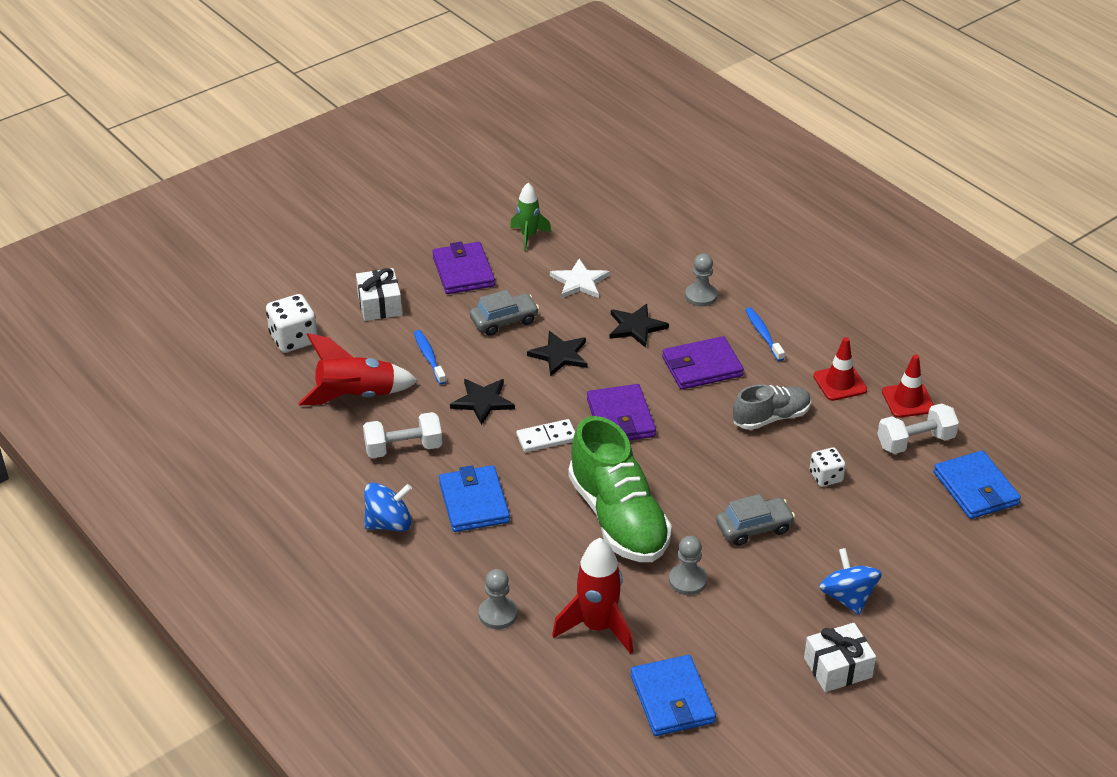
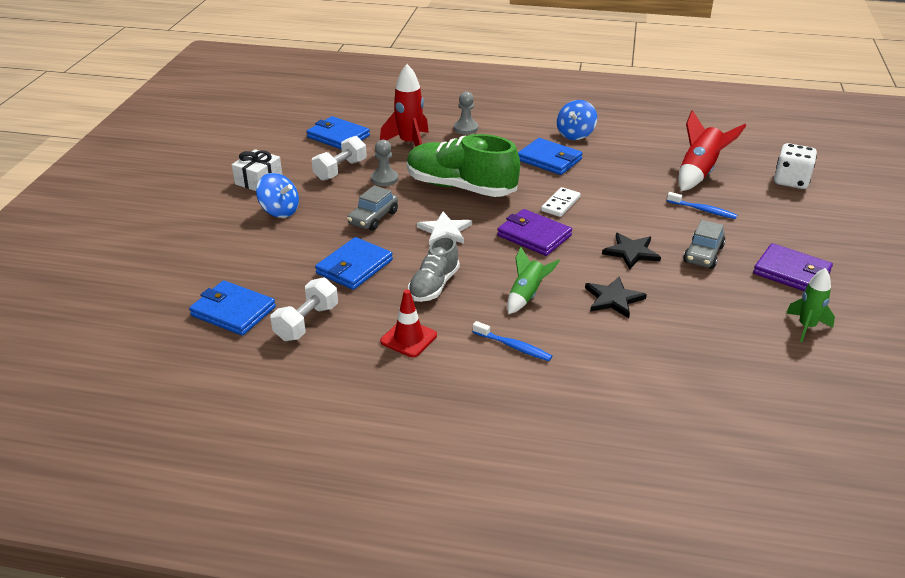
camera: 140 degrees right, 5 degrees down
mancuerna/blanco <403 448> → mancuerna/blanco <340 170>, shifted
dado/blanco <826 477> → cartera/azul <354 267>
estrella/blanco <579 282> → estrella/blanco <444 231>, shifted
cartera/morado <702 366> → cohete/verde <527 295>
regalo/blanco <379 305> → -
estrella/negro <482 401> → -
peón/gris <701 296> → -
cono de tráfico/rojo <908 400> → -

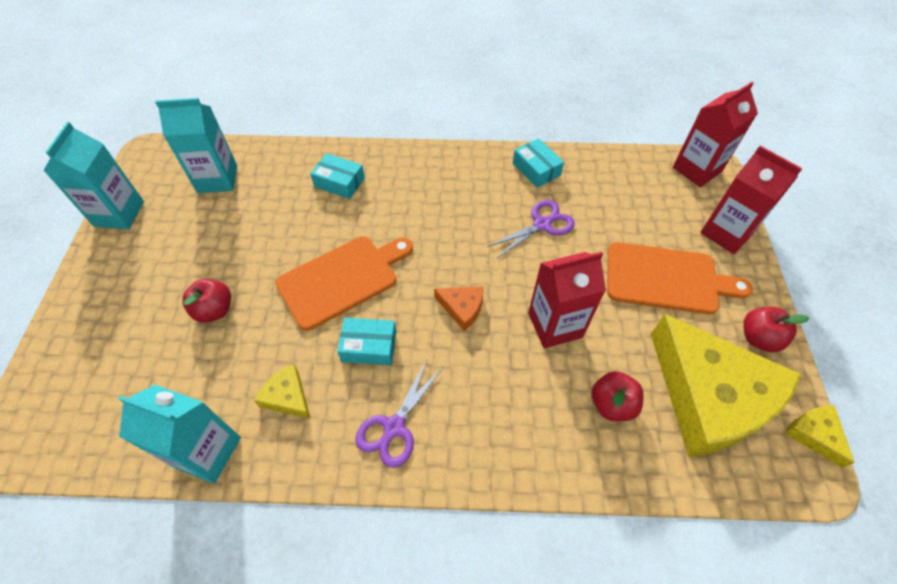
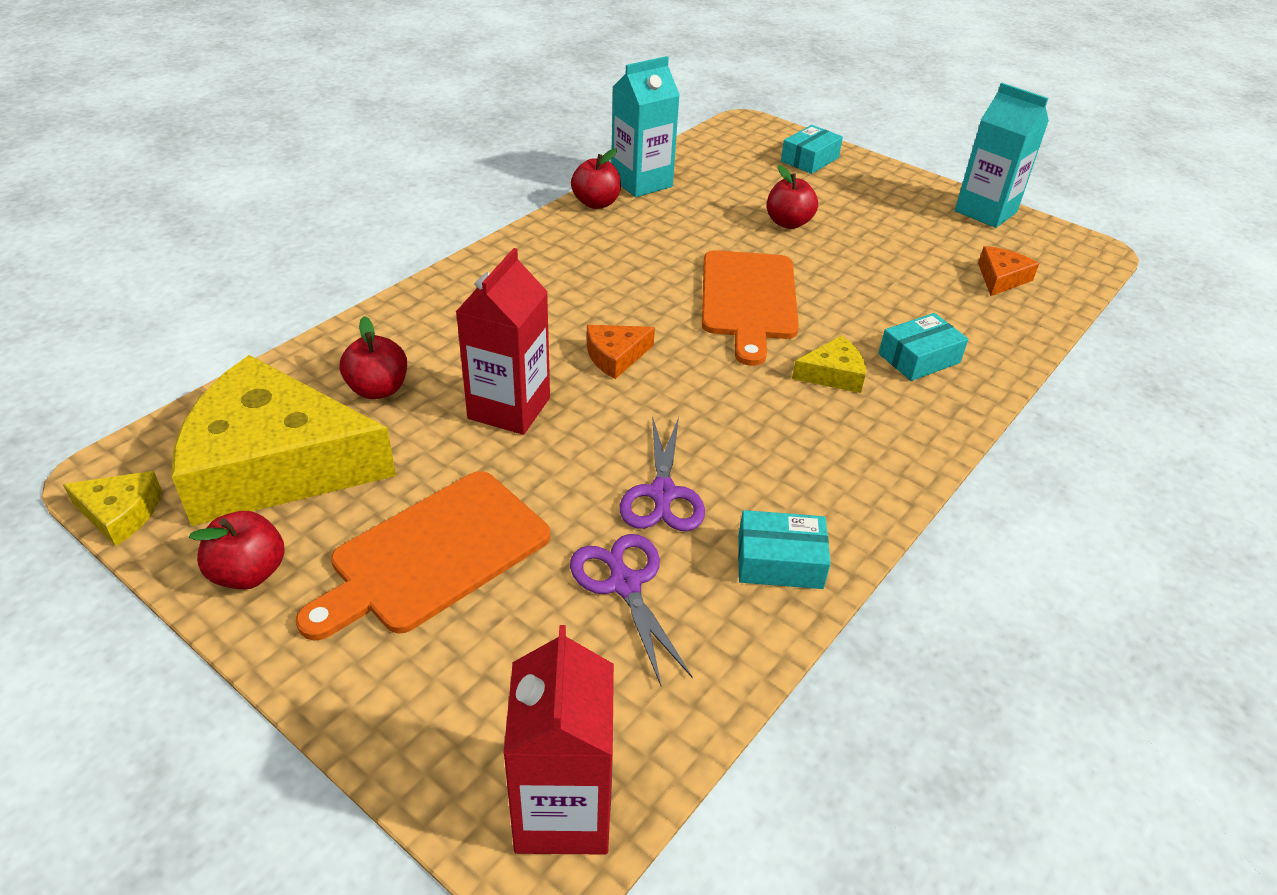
camera: 125 degrees right, 15 degrees down
tijeras/morado <394 428> → tijeras/morado <624 583>, shifted
- → manzana/rojo <596 203>
caja/turquesa <369 346> → caja/turquesa <809 159>, shifted
queso/amarillo <287 397> → queso/amarillo <833 374>, shifted
cartón de leche/turquesa <217 179> → queso/naranja <1001 278>
cartón de leche/rojo <726 233> → -

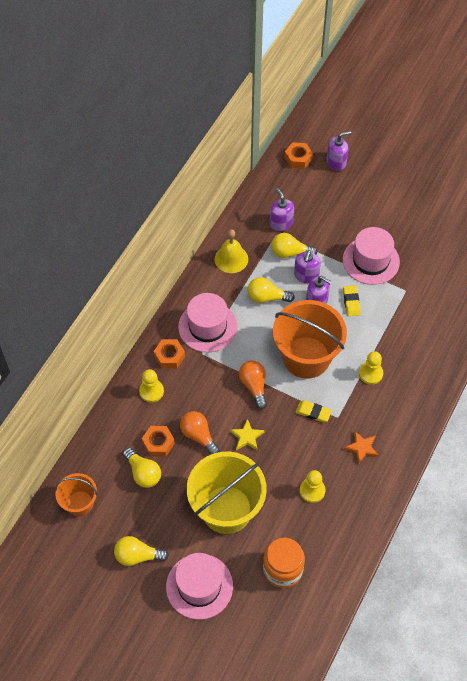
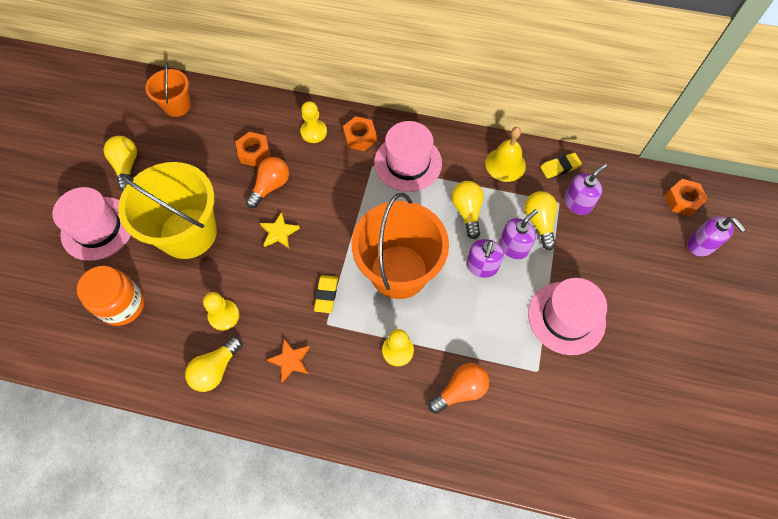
camera: 75 degrees right, 5 degrees up
bombilla/amarillo <143 473> → bombilla/amarillo <216 369>, shifted
bombilla/naranja <254 386> → bombilla/naranja <460 390>, shifted
dispensador de jabón/morado <306 275> → dispensador de jabón/morado <513 247>, 135 degrees clockwise
goma de borrar/amarillo <351 302> → goma de borrar/amarillo <560 167>, shifted

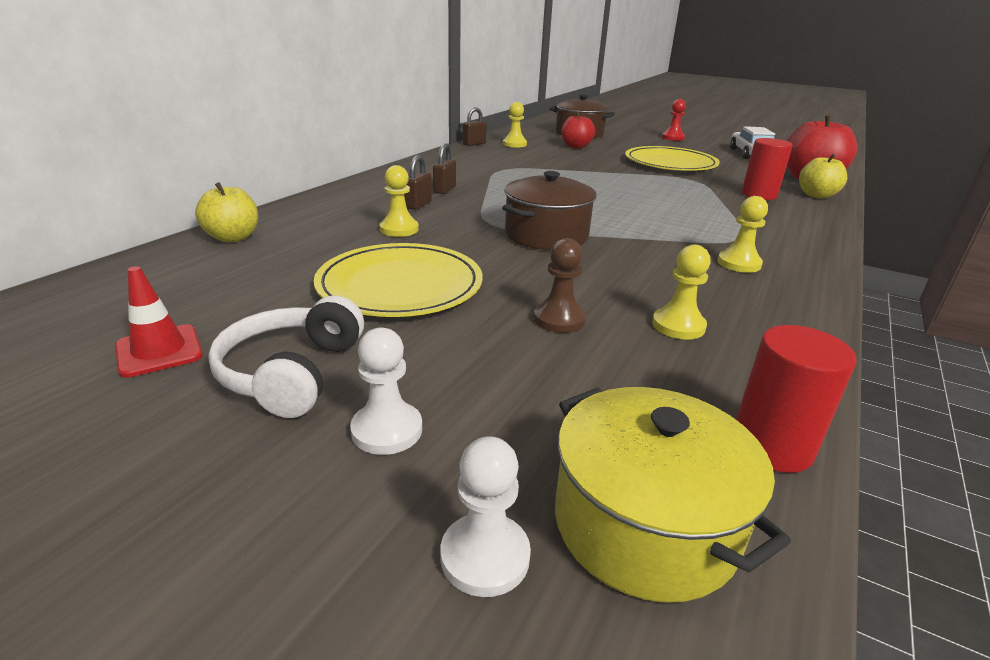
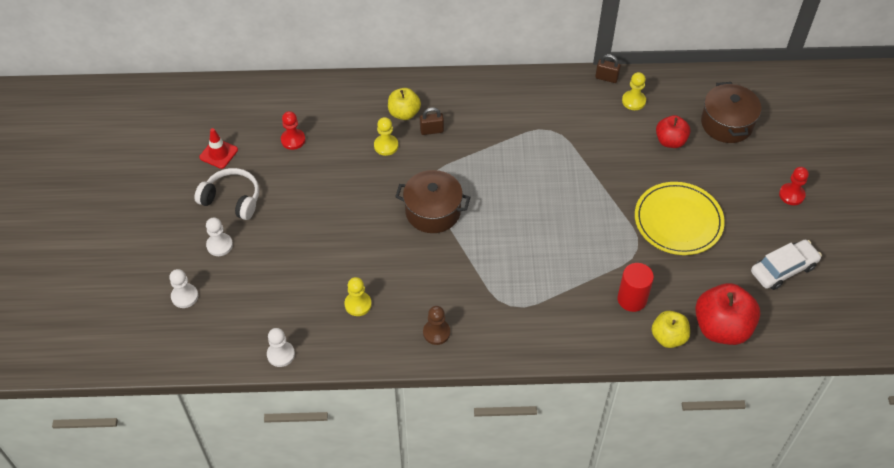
camera: 60 degrees right, 25 degrees up
auriculares/blanco <292 373> → auriculares/blanco <232 199>, 45 degrees clockwise
cilindro/rojo <771 446> → peón/blanco <281 354>
- → peón/rojo <293 140>
manzana/amarillo <233 238> → manzana/amarillo <404 113>, shifted
peón/marrón <559 319> → peón/marrón <436 332>, shifted
plato/amarillo <400 285> → -
candado/marrón <444 190> → -
olla/amarillo <644 524> → -
peón/amarillo <739 263> → -

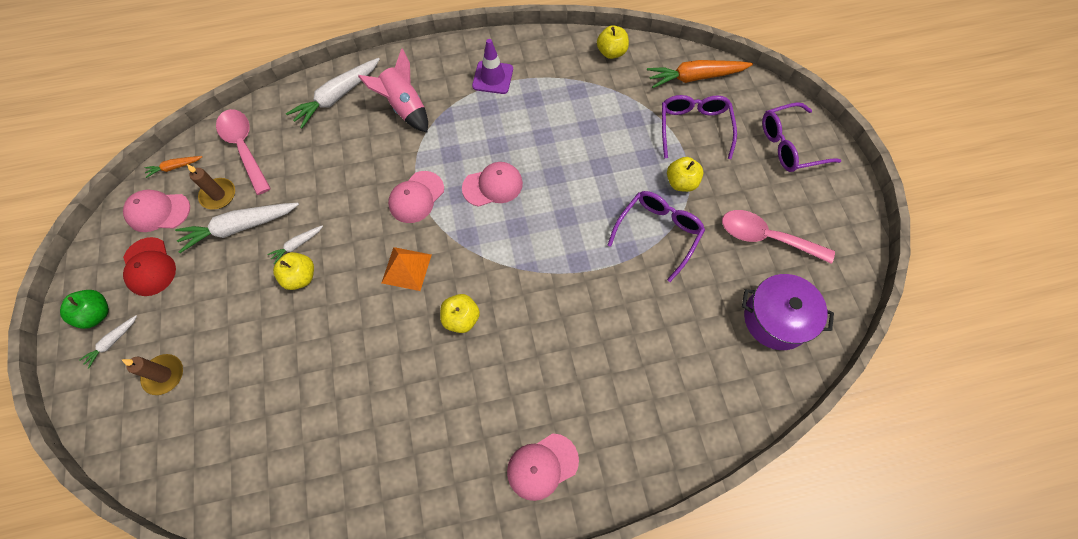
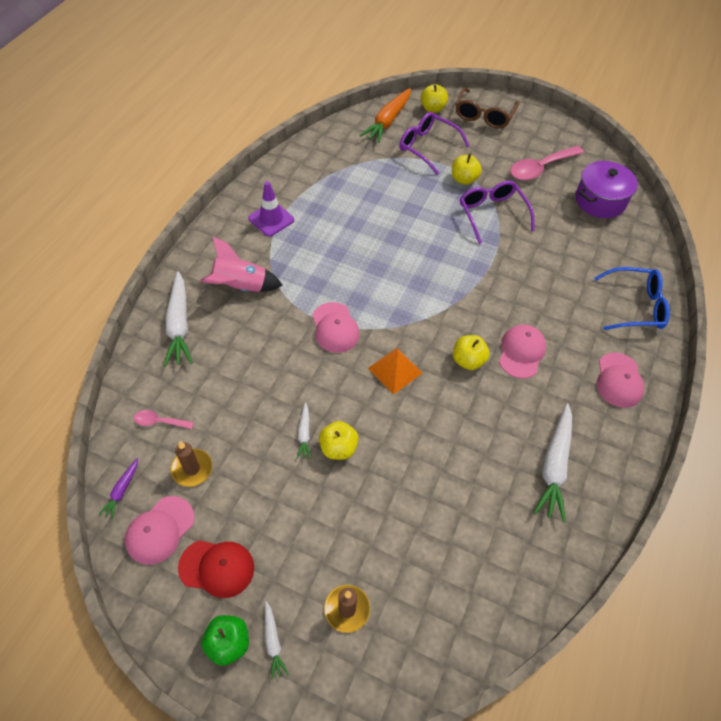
camera: 55 degrees left, 10 degrees down
zanahoria/naranja <175 167> → zanahoria/morado <122 490>
cuchara/rosa <244 147> → cuchara/rosa <159 421>, x0.50
manzana/amarillo <611 52> → manzana/amarillo <432 108>, shifted
gafas/morado <789 145> → gafas/marrón <484 115>
gorra/rosa <493 186> → gorra/rosa <521 352>, shifted
zanahoria/blanco <240 227> → zanahoria/blanco <554 465>, shifted
- → gafas/azul <635 306>

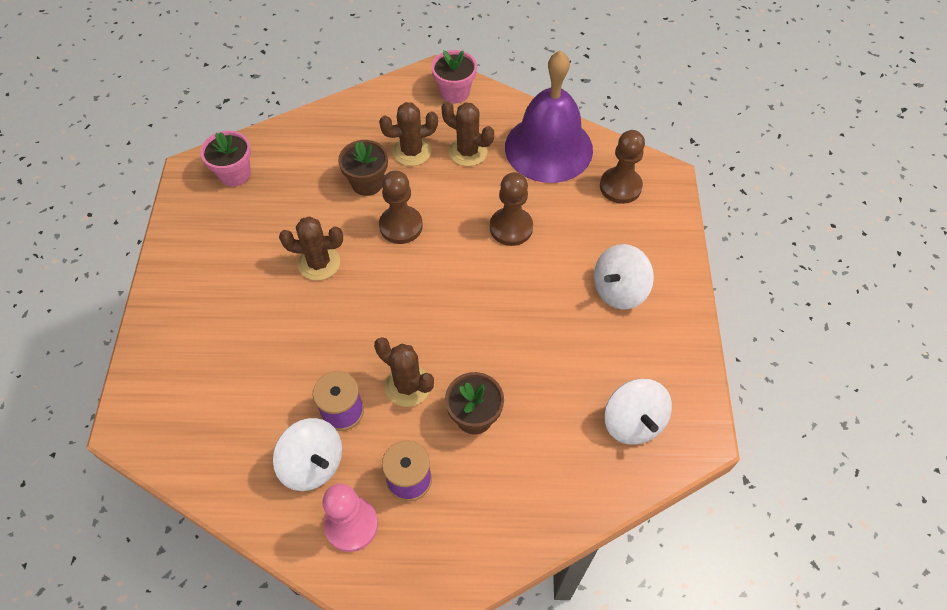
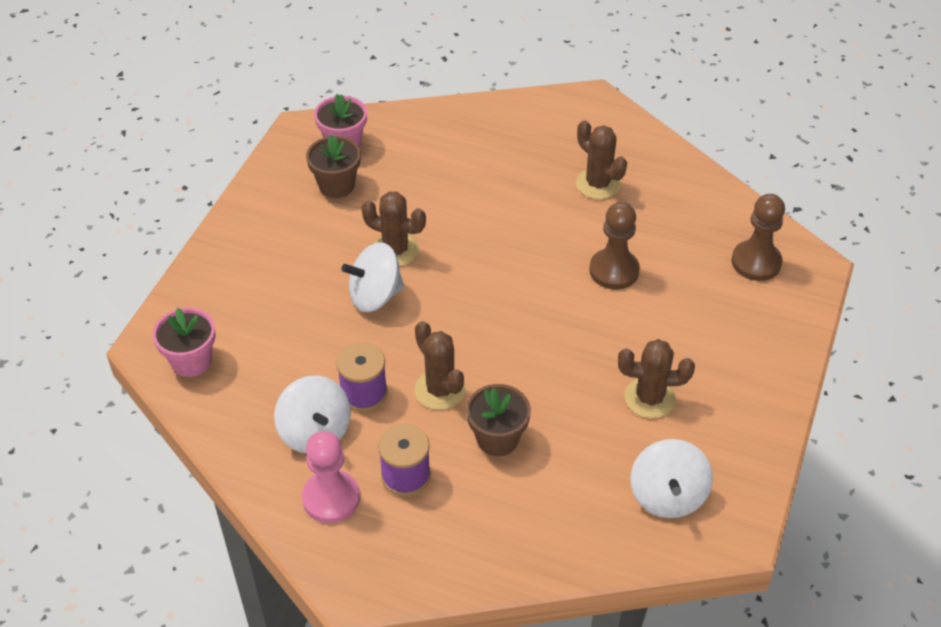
camera: 20 degrees right, 10 degrees down
maceta/rosa <454 92> → maceta/rosa <191 361>, shifted
maceta/marrón <367 183> → maceta/marrón <336 185>, shifted
peonza/blanco <619 290> → peonza/blanco <375 296>, shifted
cactus/marrón <412 151> → cactus/marrón <650 398>, shifted
peón/marrón <401 226> → -
campana/morado <548 148> → -

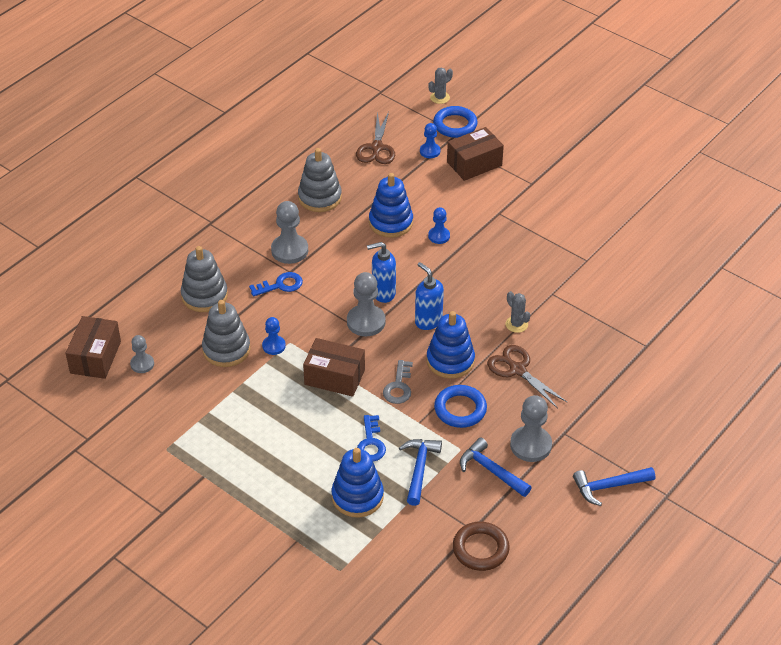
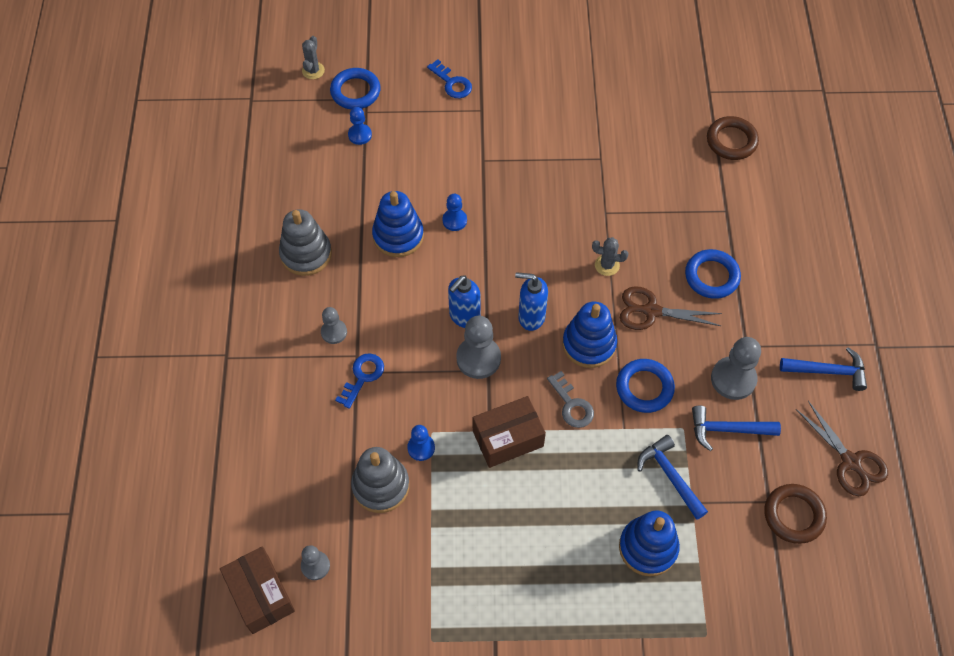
camera: 40 degrees left, 15 degrees up
peón/gris <289 250> → peón/gris <334 332>, x0.59
llave/azul <371 443> → llave/azul <452 83>, shifted
- → anillo/azul <711 276>
- → anillo/marrón <731 141>
martillo/azul <609 486> → martillo/azul <828 371>, 120 degrees counterclockwise
tijeras/marrón <376 148> → tijeras/marrón <850 462>, shifted
juguete apilable/gris <204 296> → -
caja/marrón <474 164> → -

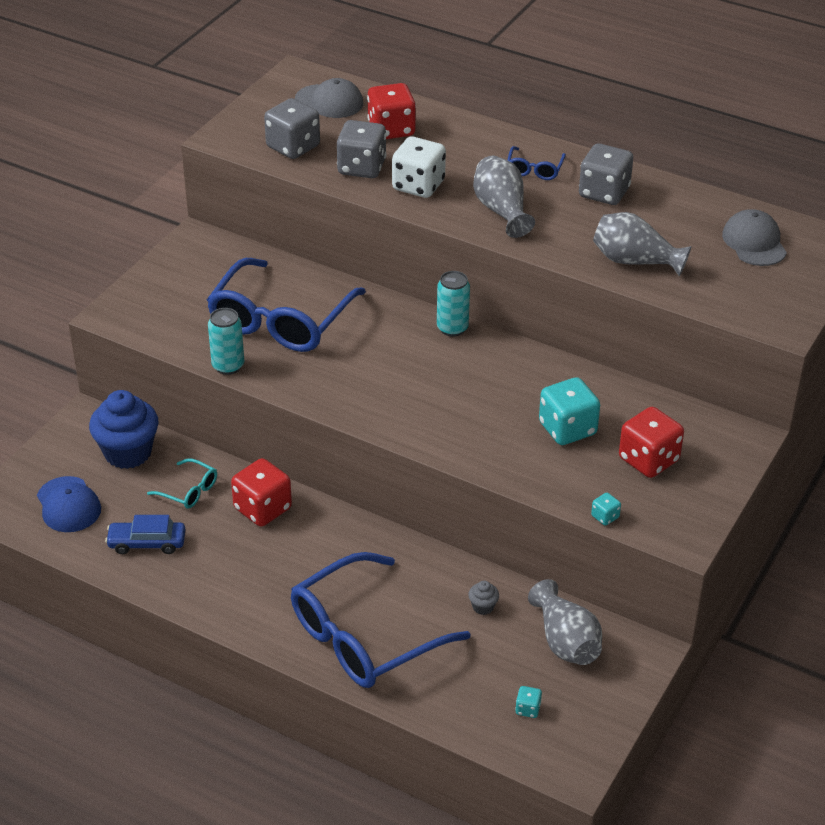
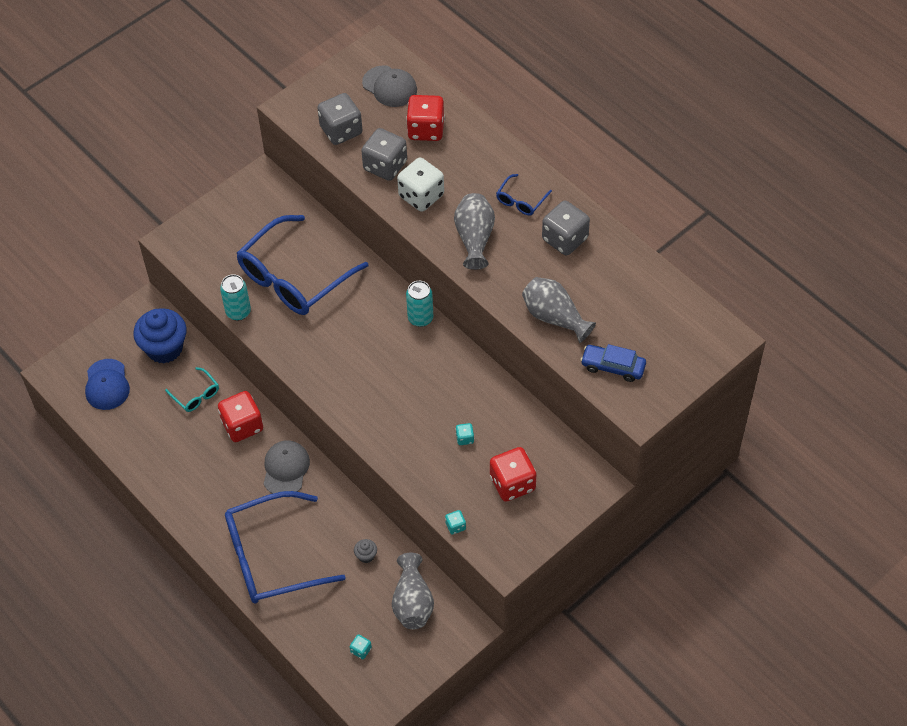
camera: 20 degrees right, 15 degrees up
gorra/gris <754 242> → gorra/gris <286 469>, shifted
dado/turquesa <567 429> → dado/turquesa <465 438>, x0.45
coche/azul <147 543> → coche/azul <613 367>, shifted

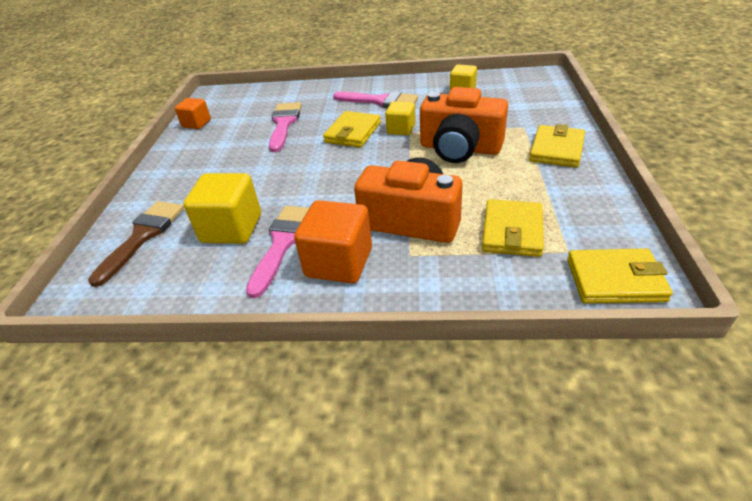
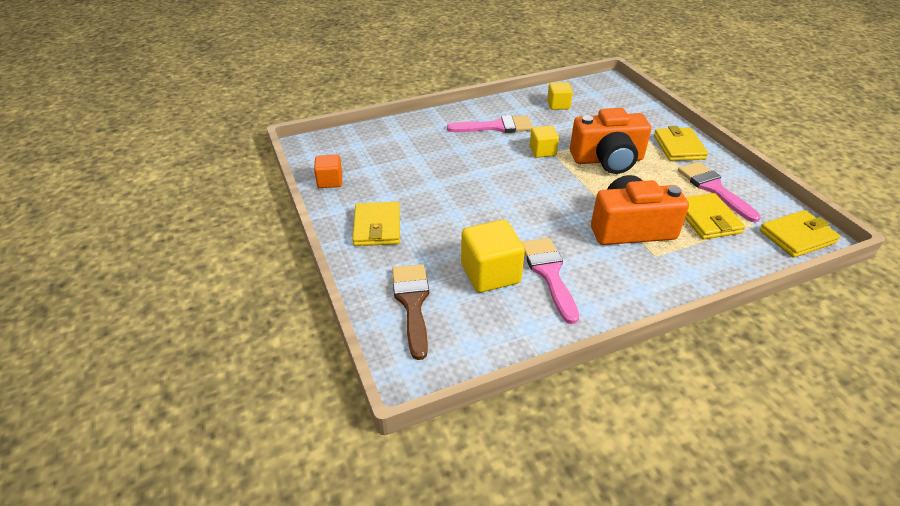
camera: 30 degrees left, 0 degrees up
cartera/amarillo <353 132> → cartera/amarillo <377 227>, shifted
pincel/rosa <284 124> → pincel/rosa <713 188>, shifted
cubo/naranja <339 262> → -

